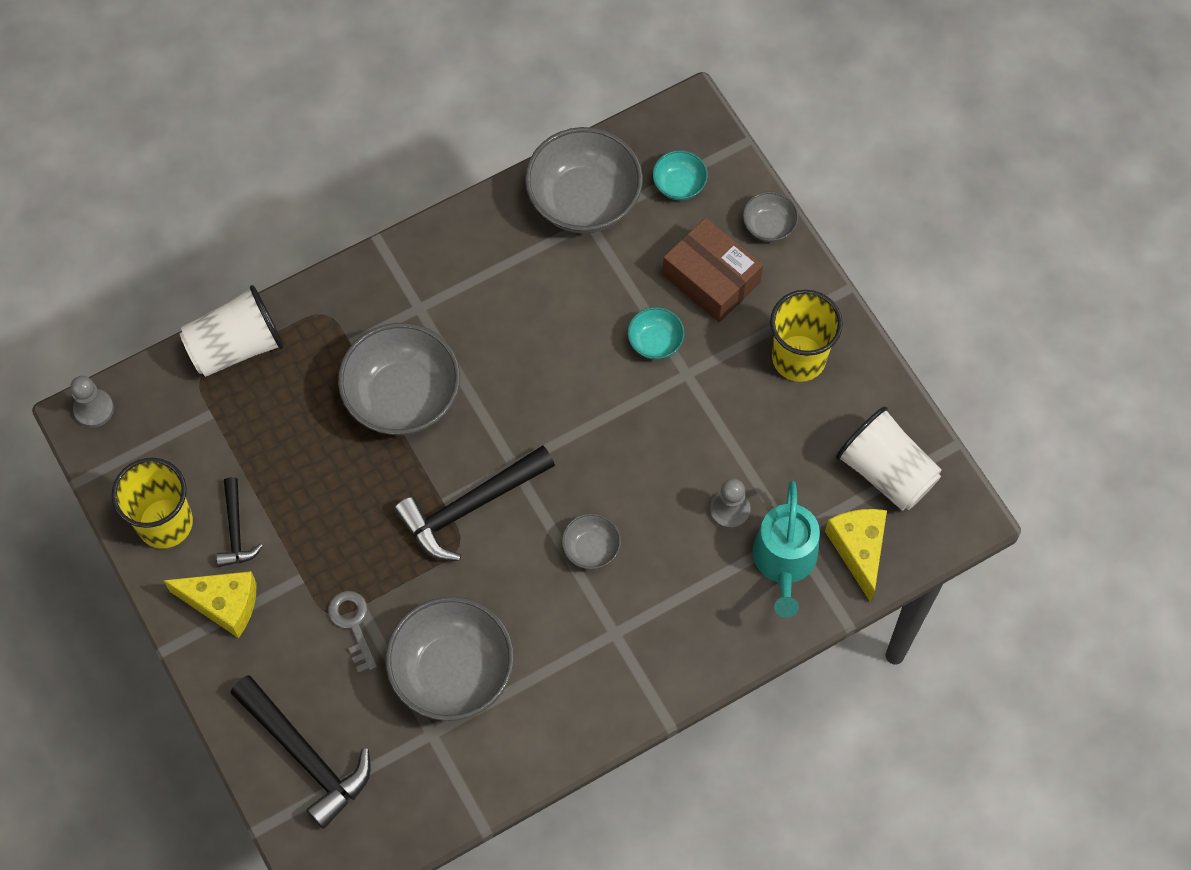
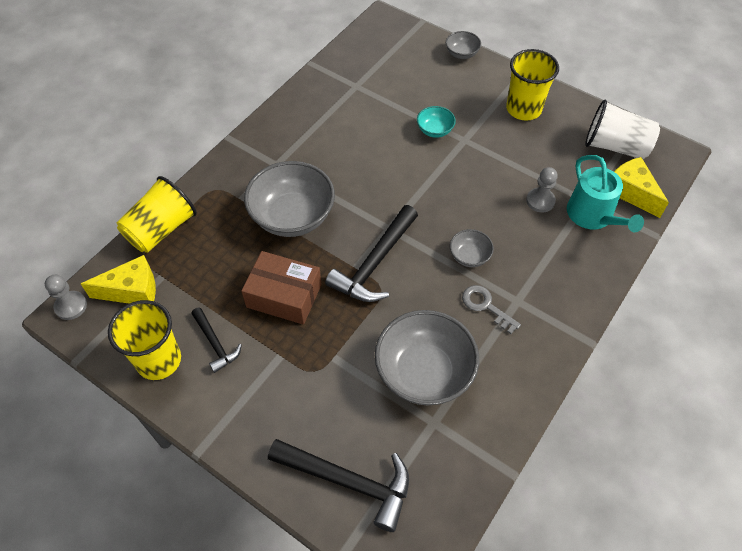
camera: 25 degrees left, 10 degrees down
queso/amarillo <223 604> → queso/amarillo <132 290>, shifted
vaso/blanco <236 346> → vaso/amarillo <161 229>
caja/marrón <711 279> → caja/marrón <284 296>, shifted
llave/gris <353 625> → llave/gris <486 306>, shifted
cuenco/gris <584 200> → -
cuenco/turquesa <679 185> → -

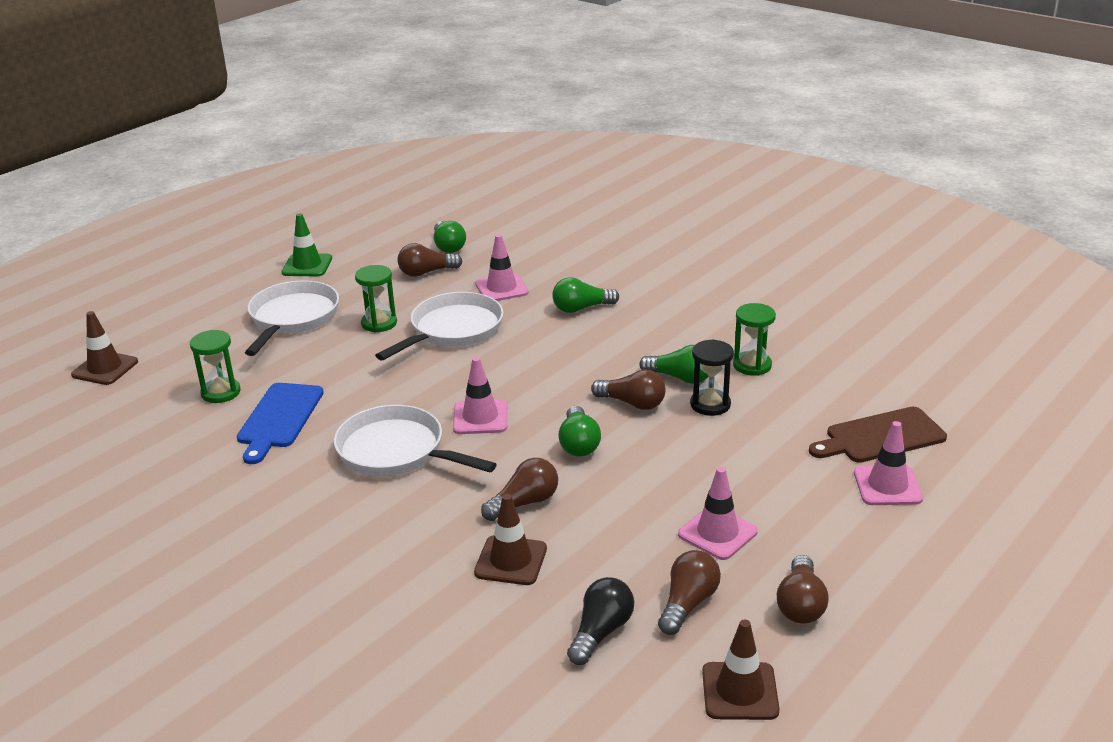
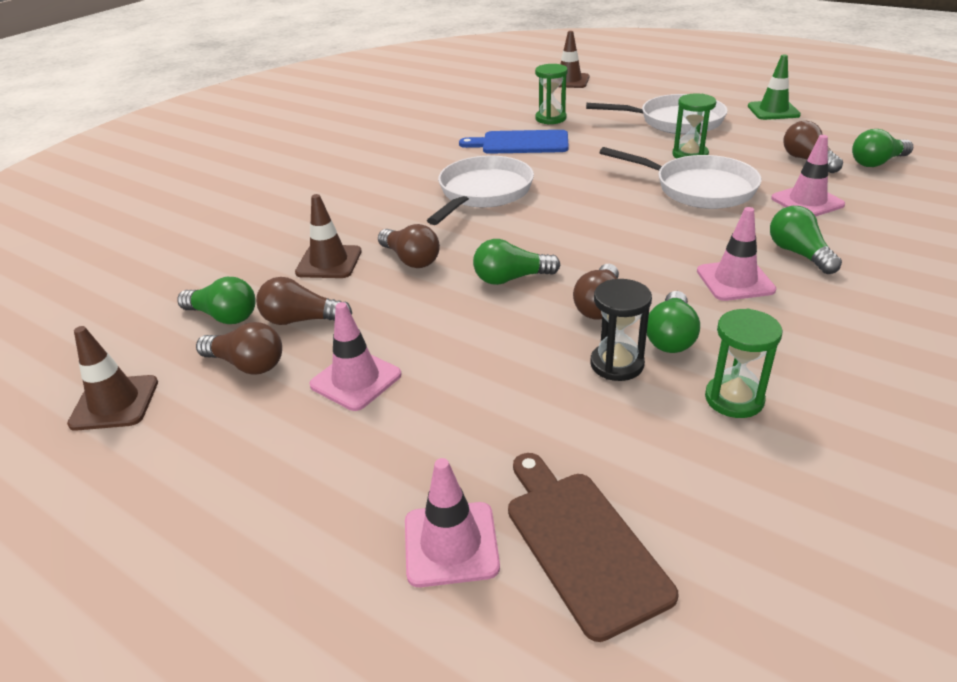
camera: 85 degrees right, 5 degrees up
bombilla/negro <601 632> → bombilla/verde <224 316>
bombilla/marrón <800 604> → bombilla/marrón <301 320>, shifted
cono de tráfico/rosa <480 417> → cono de tráfico/rosa <735 281>, shifted

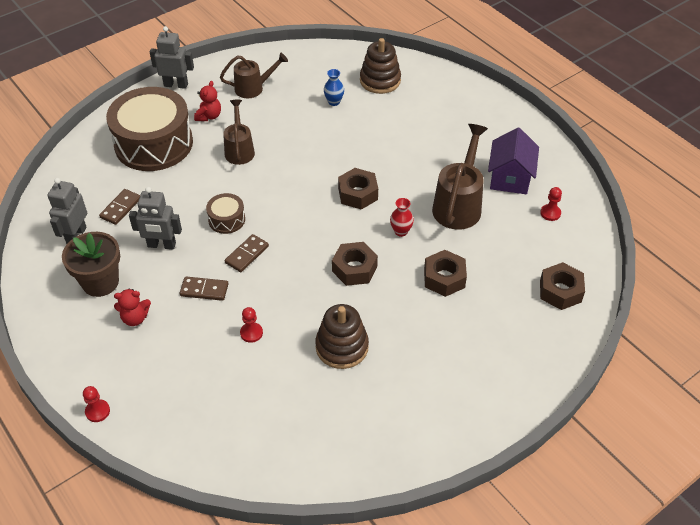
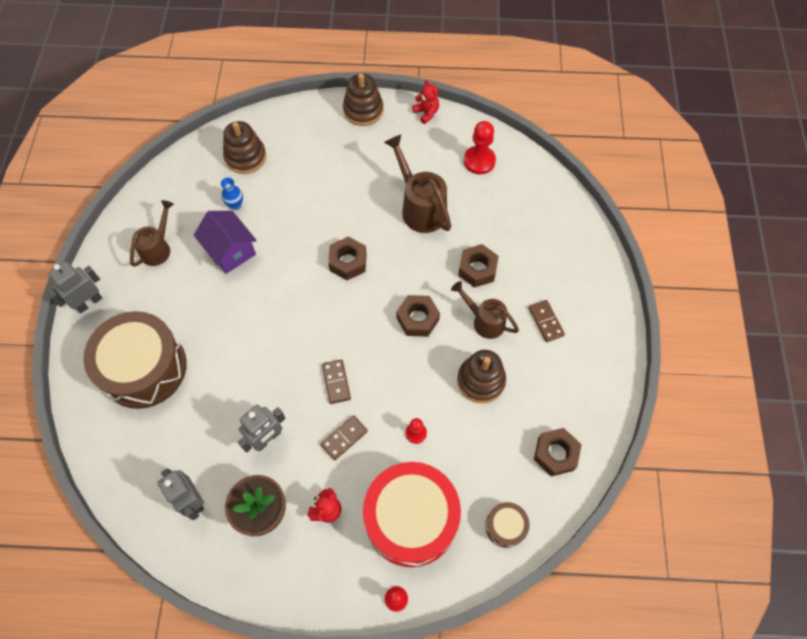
camera: 50 degrees left, 15 degrees up
casa/morado <510 178> → casa/morado <230 251>, shifted
- → juguete apilable/marrón <363 110>
- → tambor/rojo <411 518>
osito/rojo <209 116> → osito/rojo <426 113>, shifted
regadera/marrón <239 150> → regadera/marrón <484 321>, shifted
peón/rojo <550 213> → peón/rojo <479 161>, x1.78
tambor/marrón <226 219> → tambor/marrón <505 526>, shifted
ficha de dominó/marrón <121 208> → ficha de dominó/marrón <546 322>, shifted
tuerca/marrón <560 291> → tuerca/marrón <555 454>, shifted
florero/rojo <401 231> → -

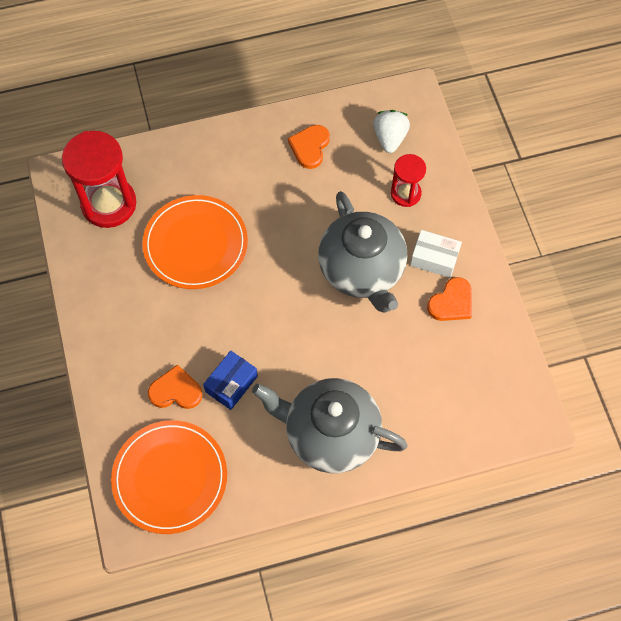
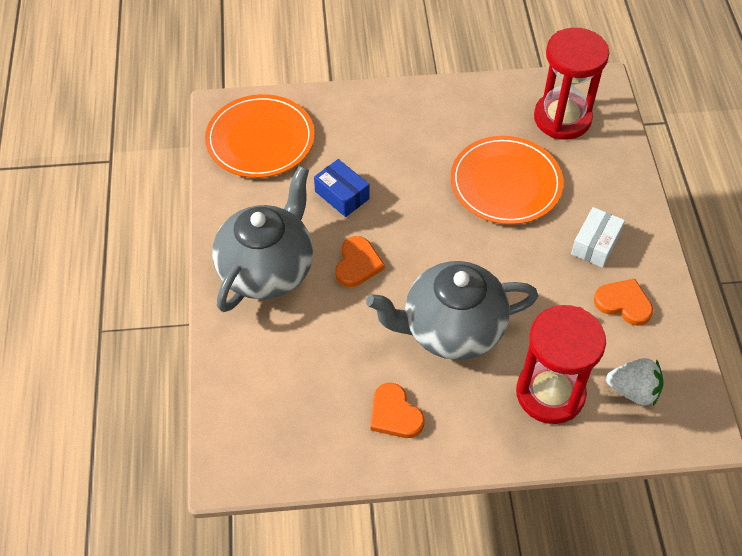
camera: 100 degrees right, 10 degrees down
corazón/naranja <175 391> → corazón/naranja <357 264>, shifted
reloj de arena/rojo <405 193> → reloj de arena/rojo <550 393>, x1.80
caja/blanco <434 259> → caja/blanco <595 244>, shifted

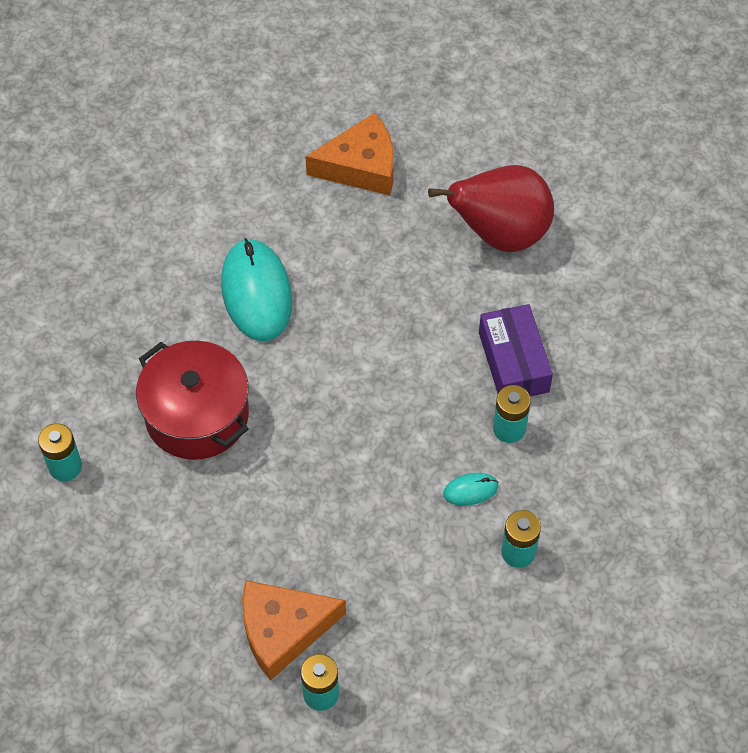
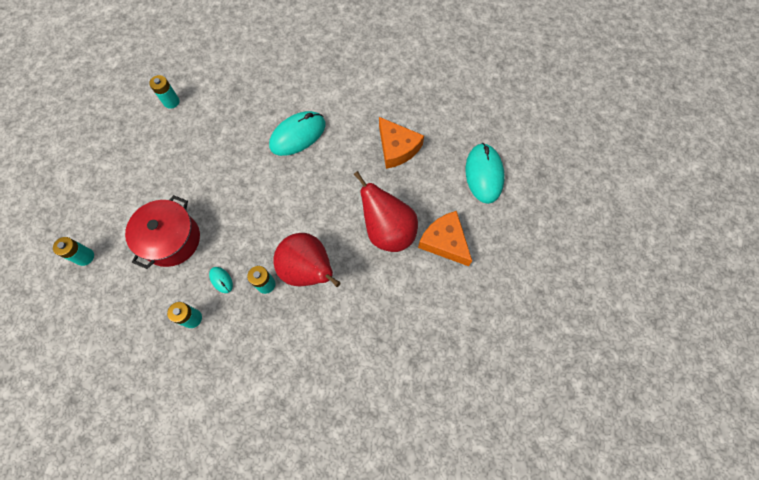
camera: 65 degrees right, 10 degrees up
olla/rojo <197 415> → olla/rojo <172 240>, shifted
caja/morado <513 362> → pera/rojo <308 270>
queso/naranja <283 630> → queso/naranja <445 242>, shifted
- → ratón/turquesa <484 174>

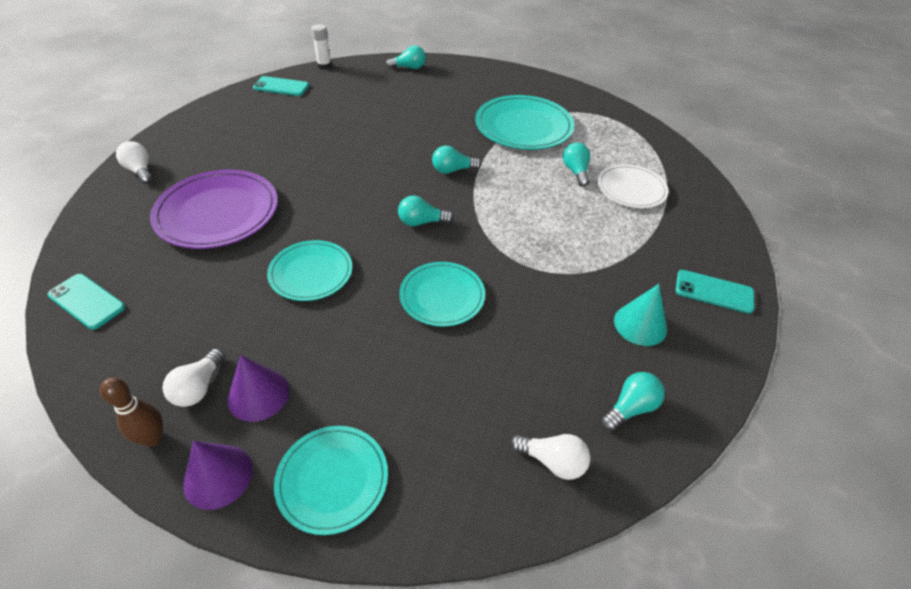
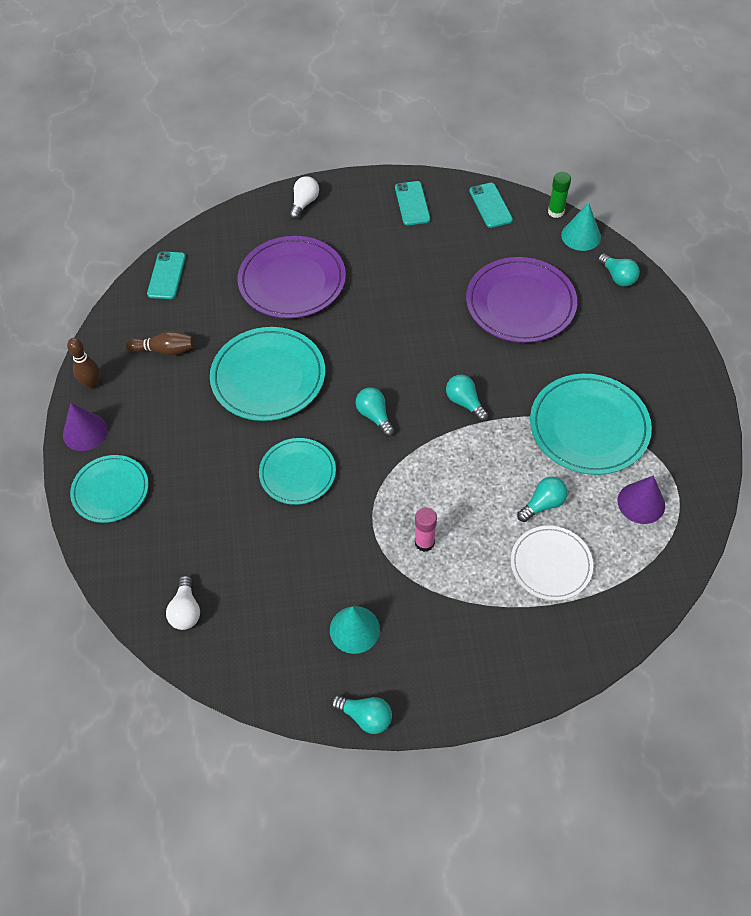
camera: 65 degrees right, 10 degrees up
- → bolo/marrón <164 350>
plato/turquesa <311 273> → plato/turquesa <268 377>, x1.59
bombilla/turquesa <630 408> → bombilla/turquesa <365 717>, shifted
móvil/turquesa <714 292> → móvil/turquesa <412 203>, shifted
- → barra de pegamento/rosa <424 542>
- → plato/morado <520 303>
barra de pegamento/blanco <324 66> → barra de pegamento/verde <556 212>
- → cono/turquesa <581 236>
cono/morado <258 394> → cono/morado <641 503>, shifted
bombilla/blanco <199 387> → -

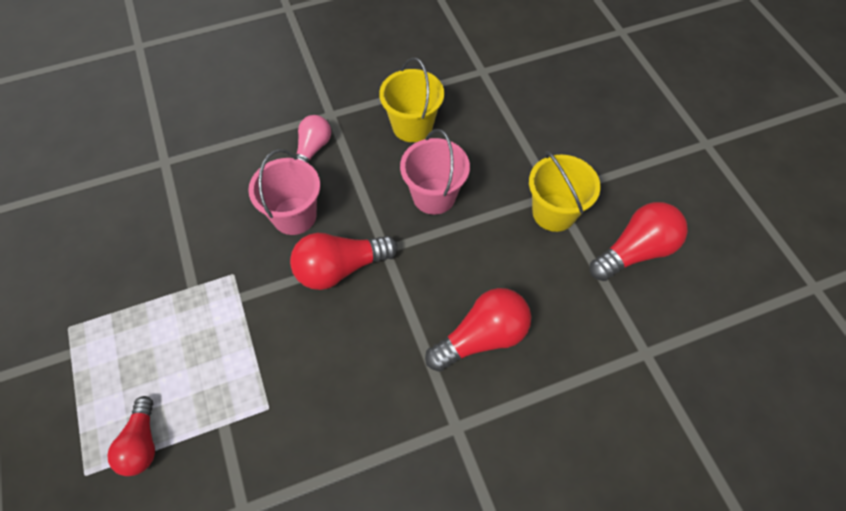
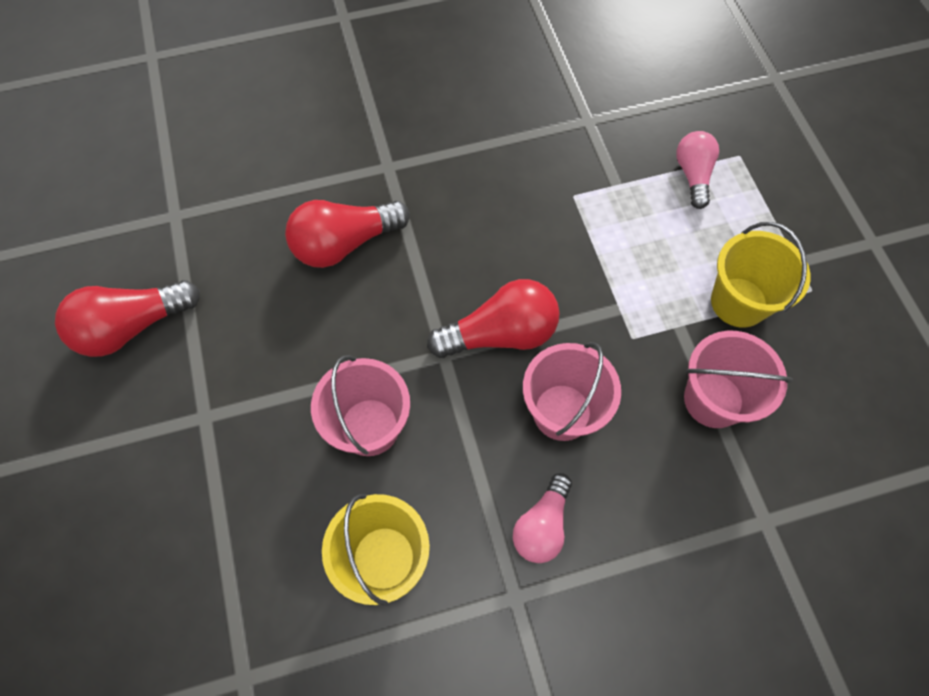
camera: 175 degrees left, 5 degrees up
bombilla/rojo <142 443> → bombilla/rosa <693 175>
- → balde/rosa <713 400>
balde/amarillo <554 212> → balde/amarillo <738 302>, shifted

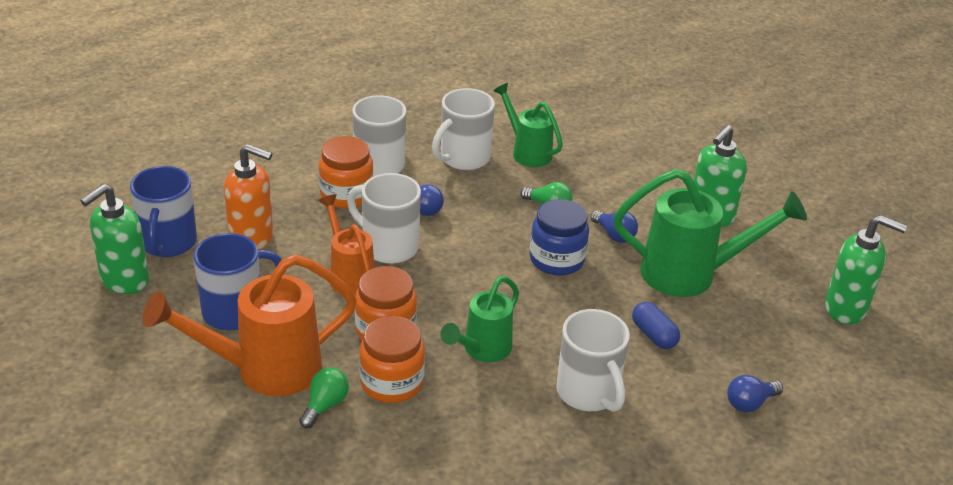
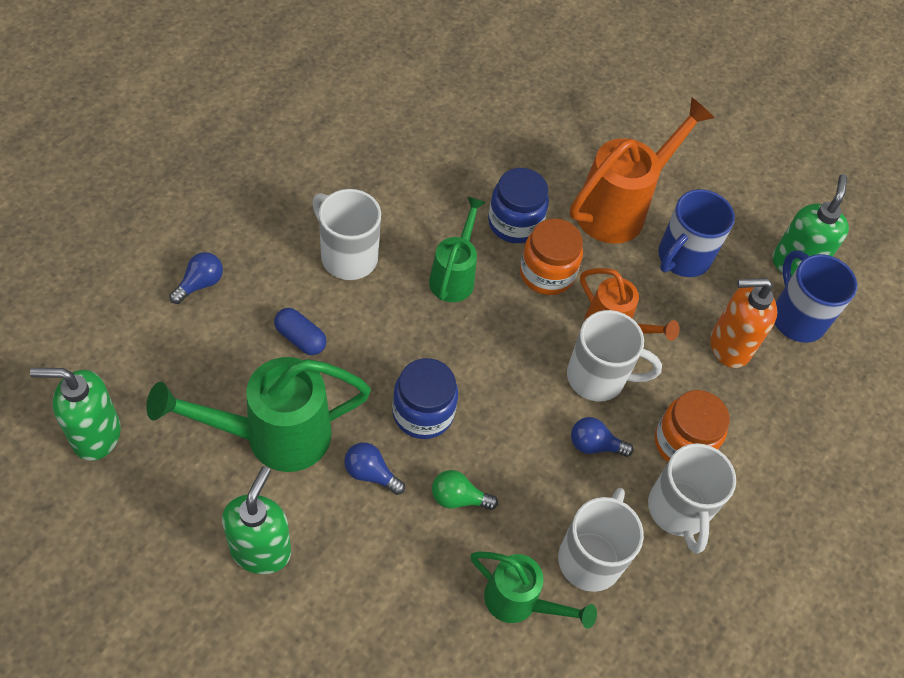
camera: 155 degrees right, 20 degrees up
tarro/naranja <392 383> → tarro/azul <514 223>
bombilla/verde <325 405> → -

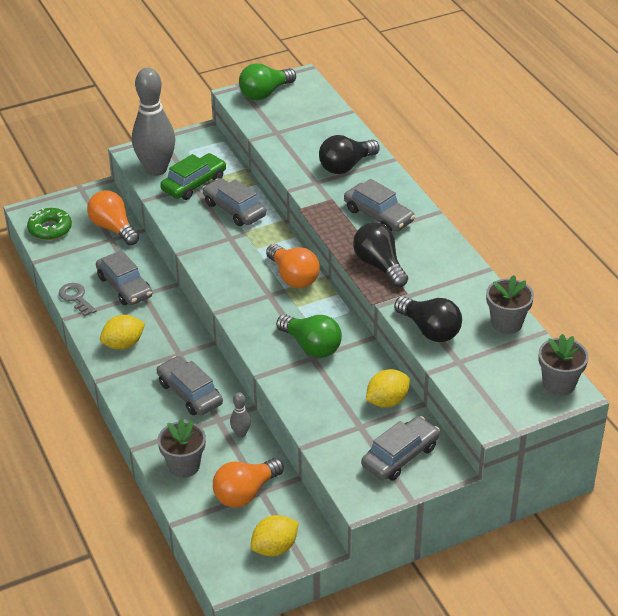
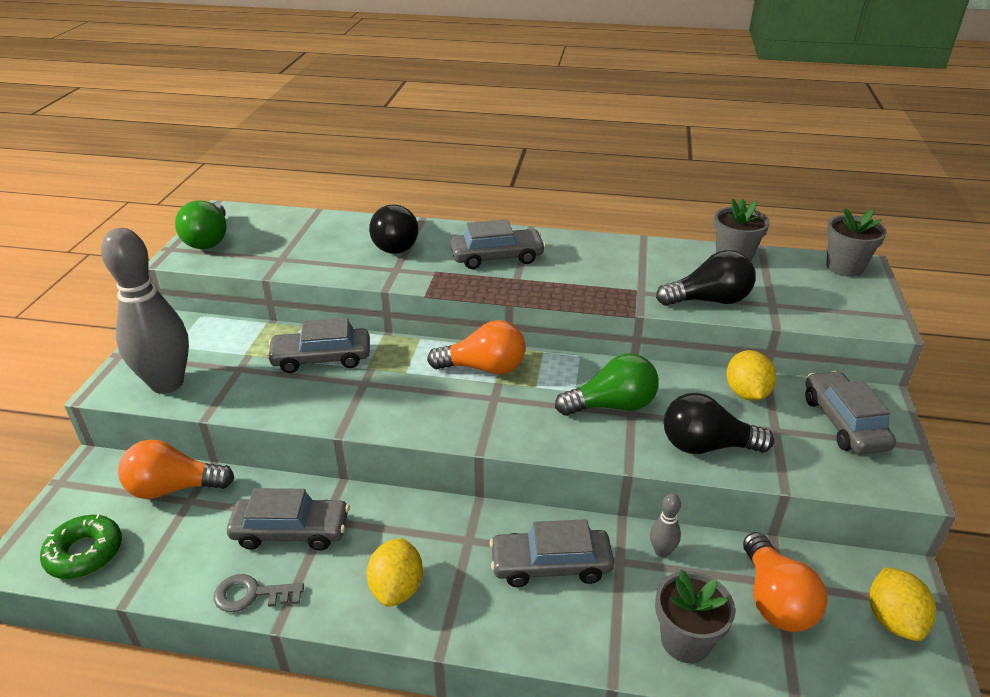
camera: 55 degrees left, 5 degrees down
bombilla/negro <379 265> → bombilla/negro <706 446>, shifted
coche/verde <194 184> → -

